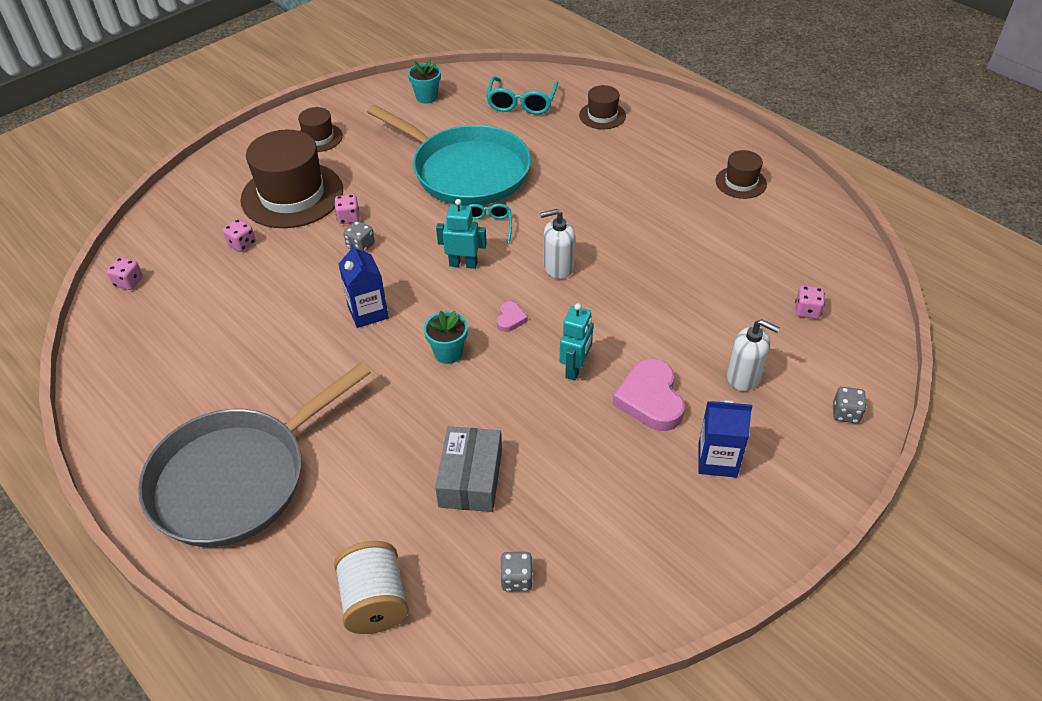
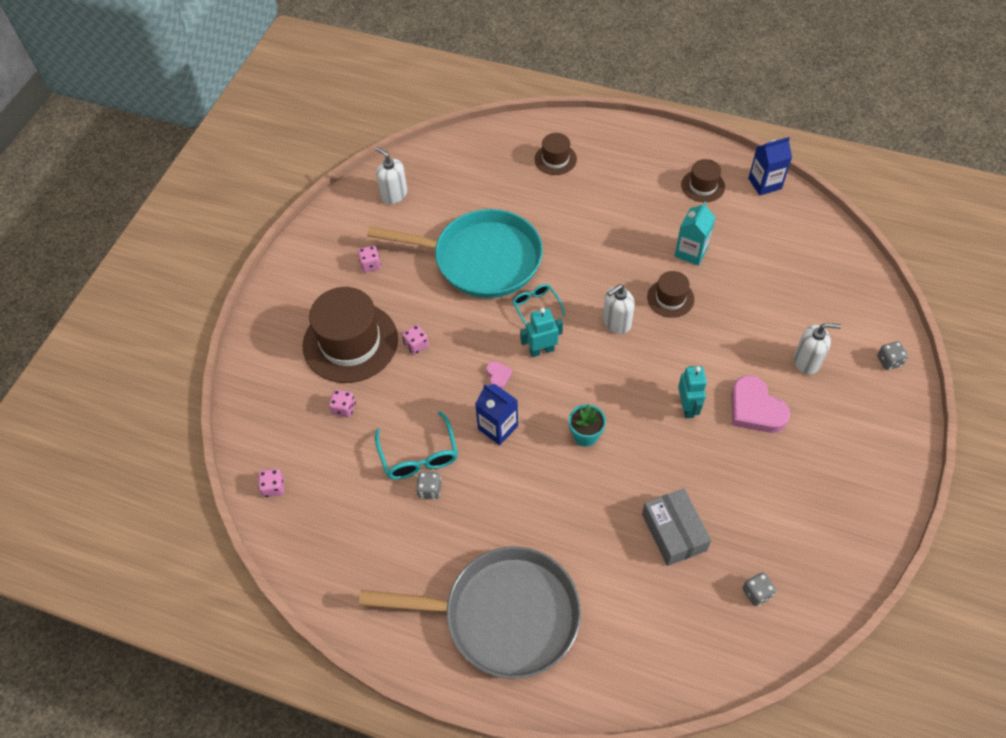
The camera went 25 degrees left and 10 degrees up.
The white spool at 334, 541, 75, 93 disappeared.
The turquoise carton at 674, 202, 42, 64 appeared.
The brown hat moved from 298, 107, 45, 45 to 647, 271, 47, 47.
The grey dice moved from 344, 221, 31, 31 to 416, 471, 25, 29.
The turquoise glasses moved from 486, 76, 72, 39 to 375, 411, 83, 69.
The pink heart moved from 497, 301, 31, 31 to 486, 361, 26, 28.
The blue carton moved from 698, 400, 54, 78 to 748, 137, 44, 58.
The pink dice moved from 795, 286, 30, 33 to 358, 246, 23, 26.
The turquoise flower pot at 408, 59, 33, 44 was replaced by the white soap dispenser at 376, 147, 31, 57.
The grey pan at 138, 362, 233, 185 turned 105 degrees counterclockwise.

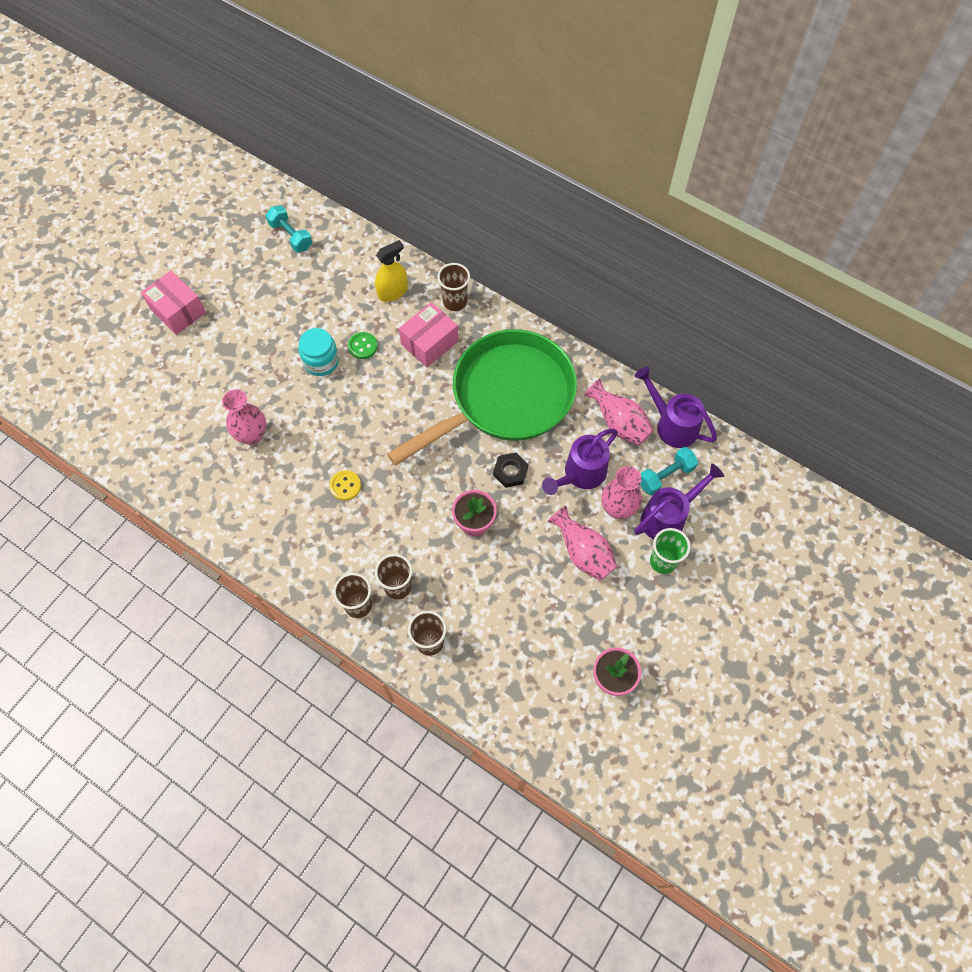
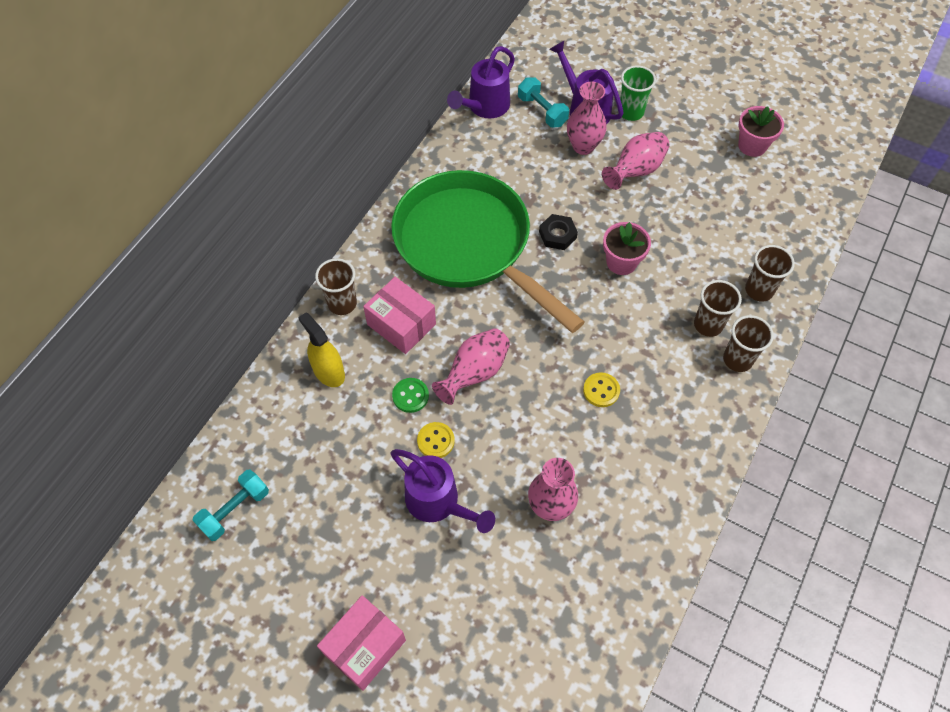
The camera went 95 degrees left and 5 degrees down.
The purple watering can moved from 542, 429, 76, 66 to 391, 449, 104, 84.
The pink vase moved from 584, 379, 70, 67 to 432, 328, 78, 77.
The turquoise jar at 298, 328, 41, 48 was replaced by the yellow button at 417, 422, 38, 36.

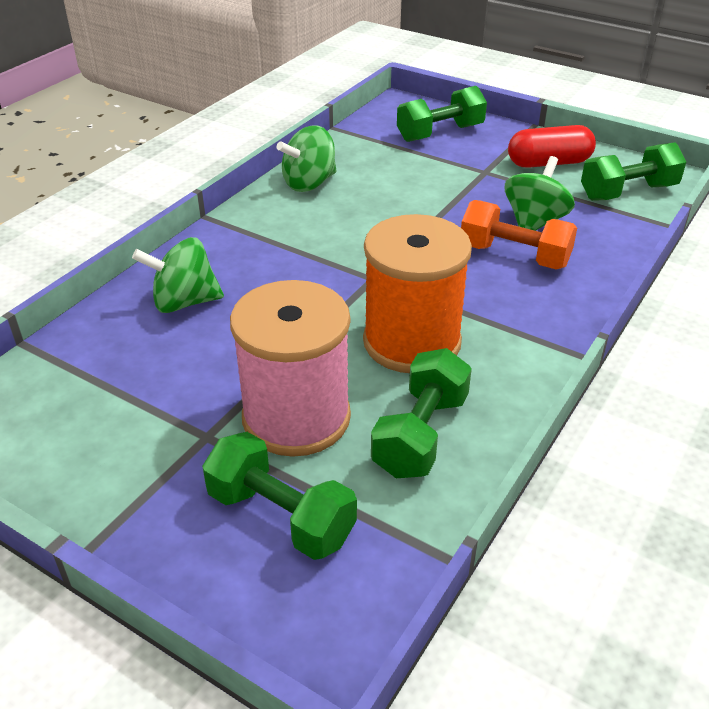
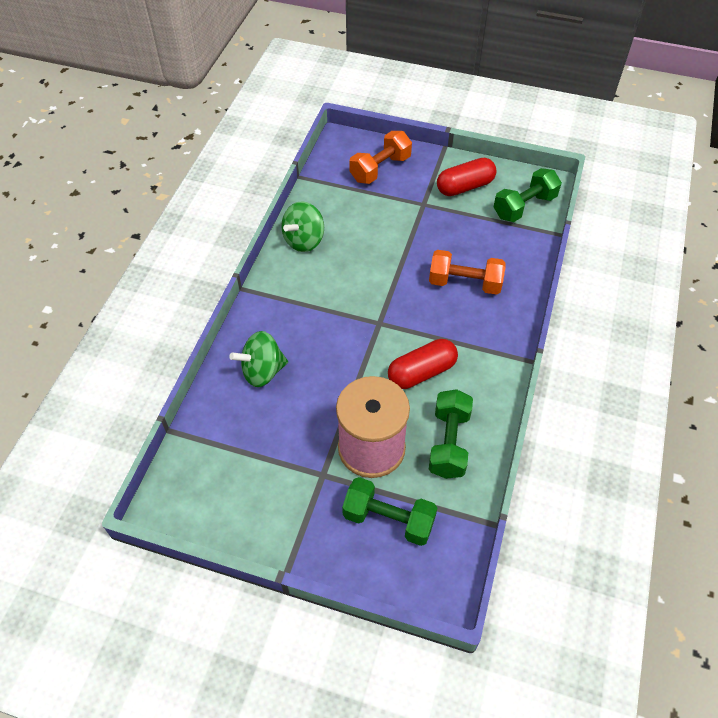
The camera went 15 degrees left and 15 degrees up.
The green spinning top at 505, 156, 70, 75 disappeared.
The orange spool at 363, 214, 109, 159 was replaced by the red capsule at 388, 339, 70, 50.
The green dumbbell at 397, 86, 90, 56 became the orange dumbbell at 349, 131, 63, 53.

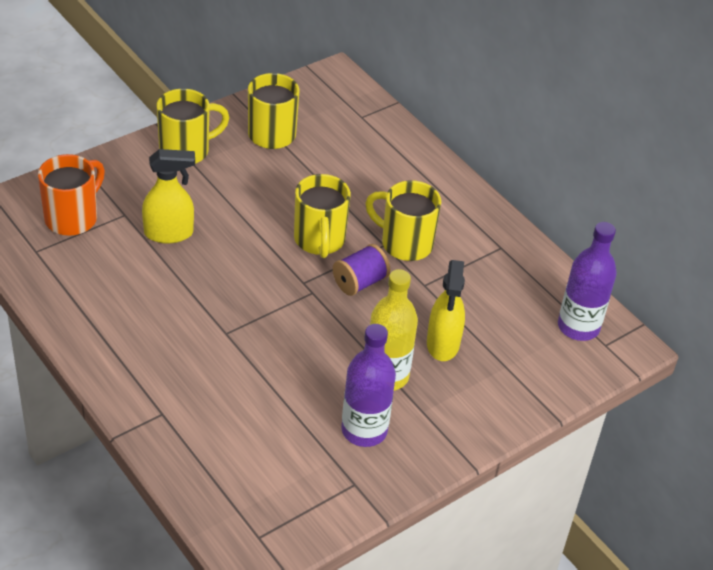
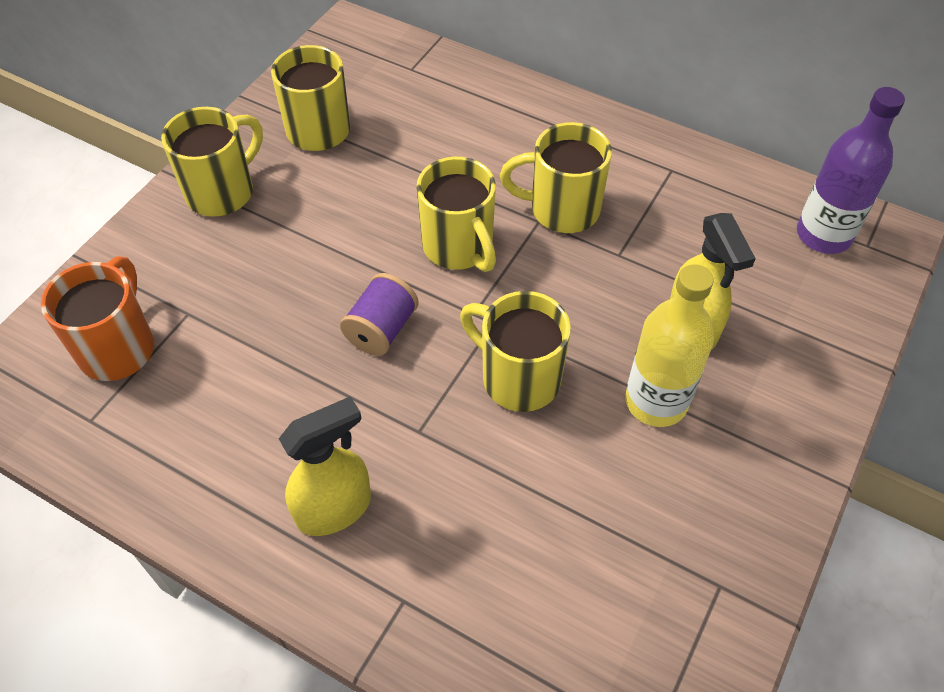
The camera went 20 degrees left and 10 degrees up.
The purple bottle at 341, 324, 55, 123 disappeared.
The yellow mug at 460, 291, 111, 121 appeared.
The yellow spray bottle moved from 142, 149, 53, 94 to 279, 396, 92, 140.
The purple spool moved from 333, 244, 57, 52 to 340, 273, 79, 83.

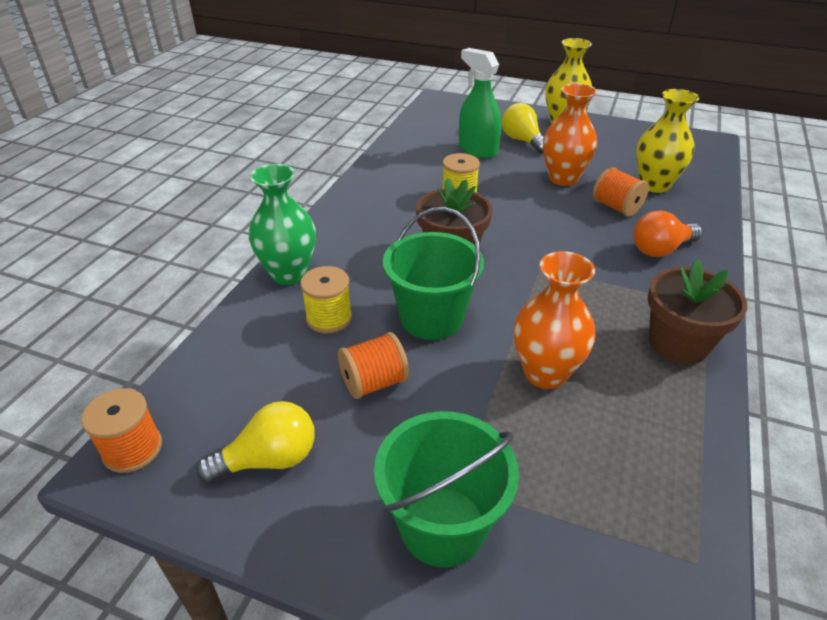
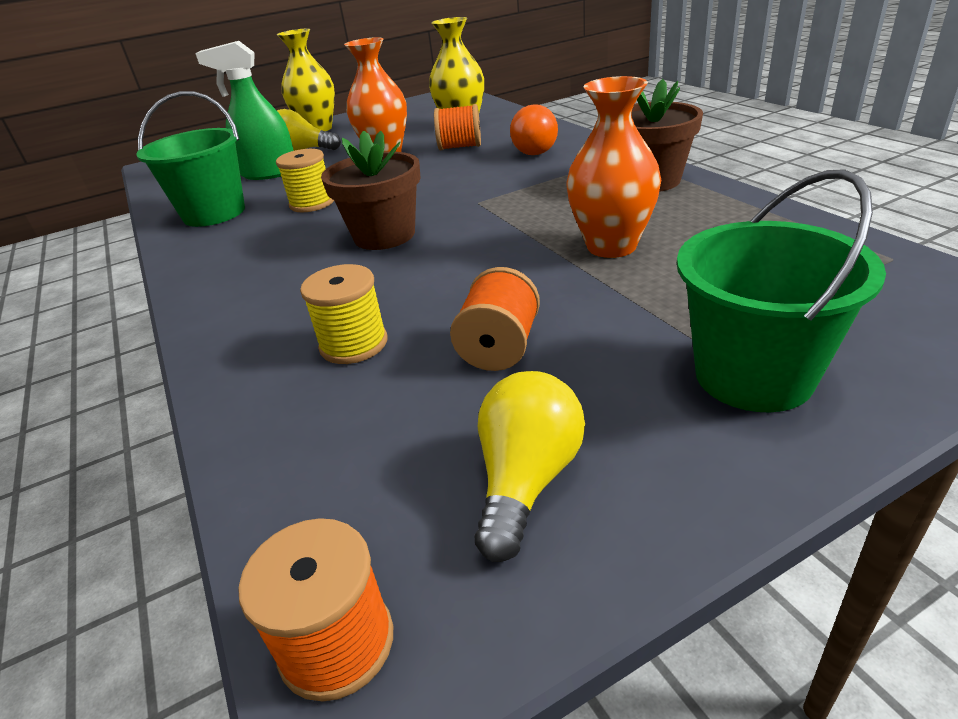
The camera went 45 degrees left and 5 degrees down.
The green vase at 249, 164, 67, 121 disappeared.
The green bucket moved from 383, 207, 101, 133 to 136, 91, 109, 136.

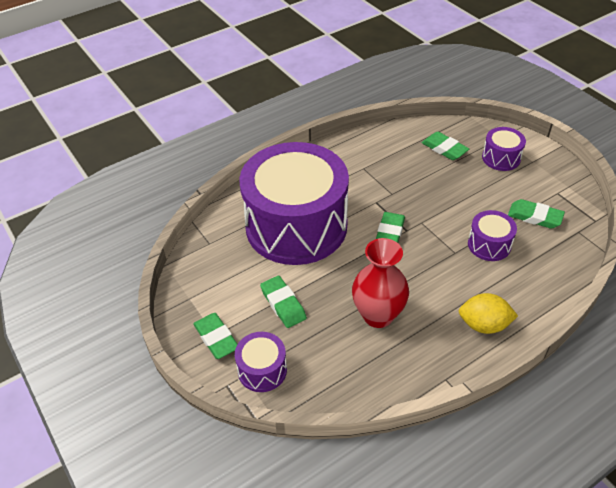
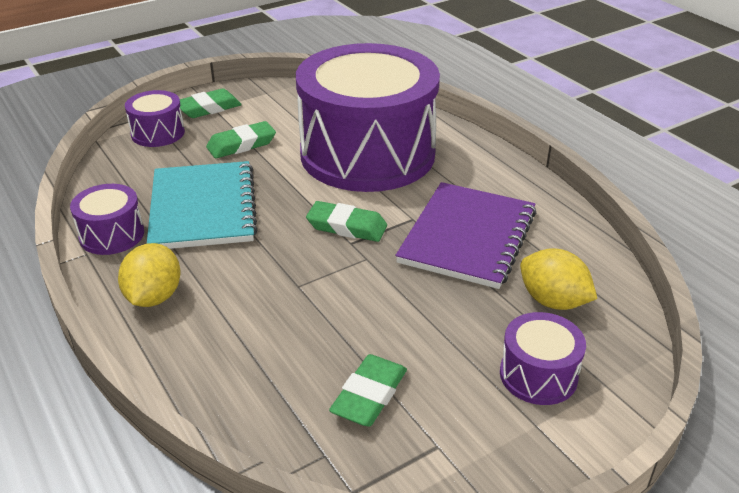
The camera went 90 degrees right and 10 degrees down.
The purple notebook at 395, 182, 141, 107 appeared.
The purple drum moved from 468, 210, 49, 51 to 70, 184, 74, 71.
The red vase at 352, 238, 57, 90 was replaced by the turquoise notebook at 147, 161, 111, 88.
The green eraser at 422, 132, 47, 28 was replaced by the yellow lemon at 520, 248, 77, 62.

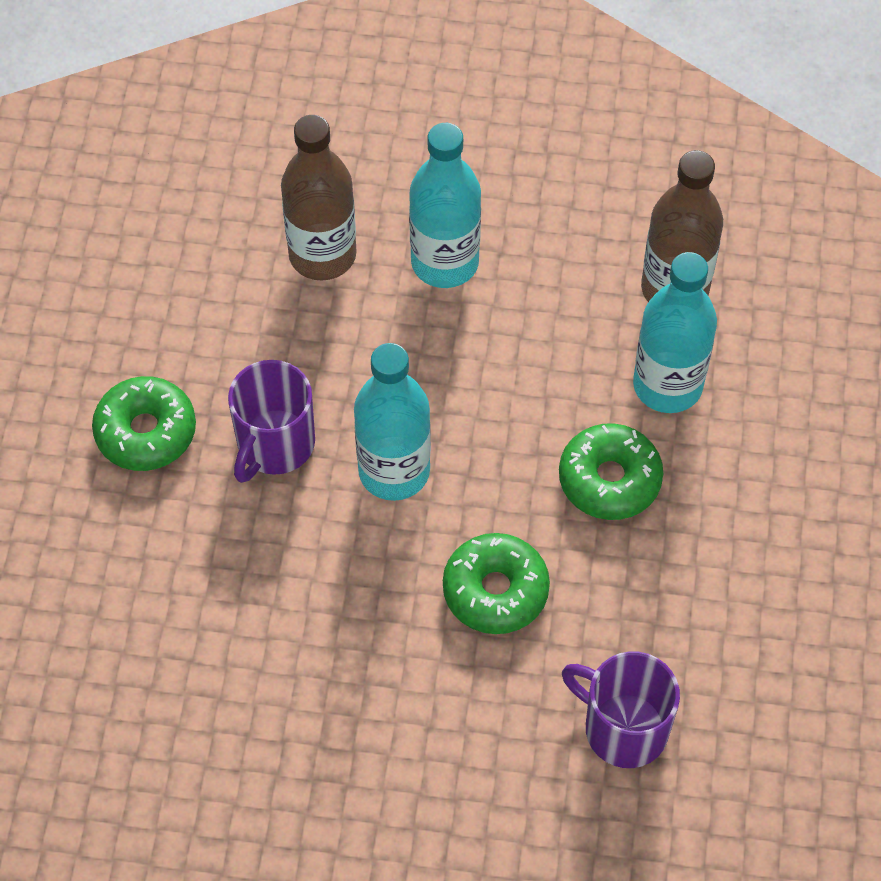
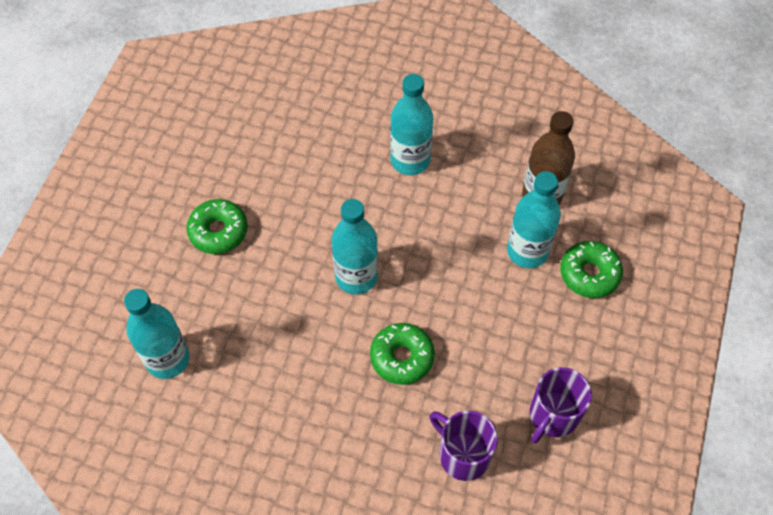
The camera went 10 degrees right and 0 degrees up.
The brown bottle at 281, 115, 76, 166 disappeared.
The turquoise bottle at 124, 289, 66, 90 appeared.
The purple mug moved from 228, 360, 87, 123 to 530, 367, 62, 76.
The green donut moved from 559, 423, 104, 97 to 560, 241, 63, 57.

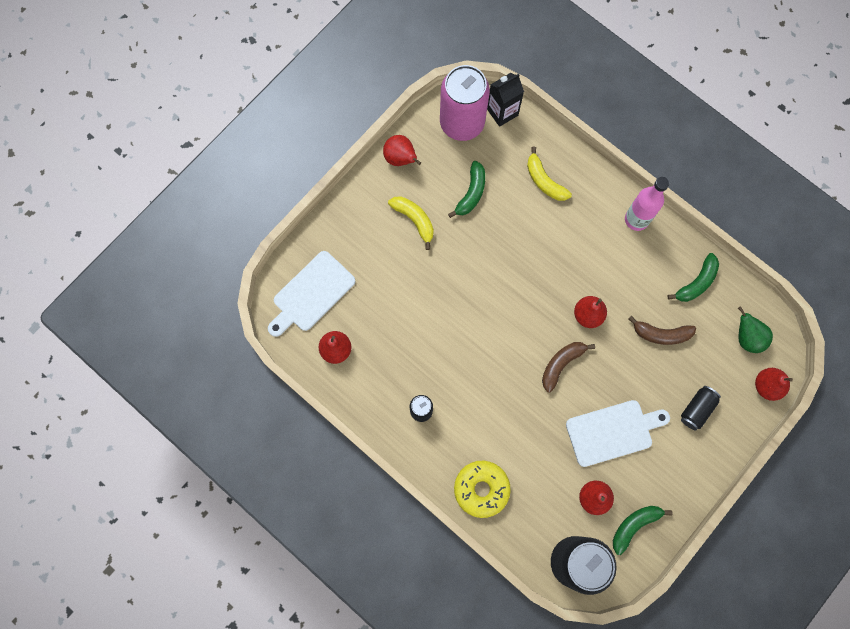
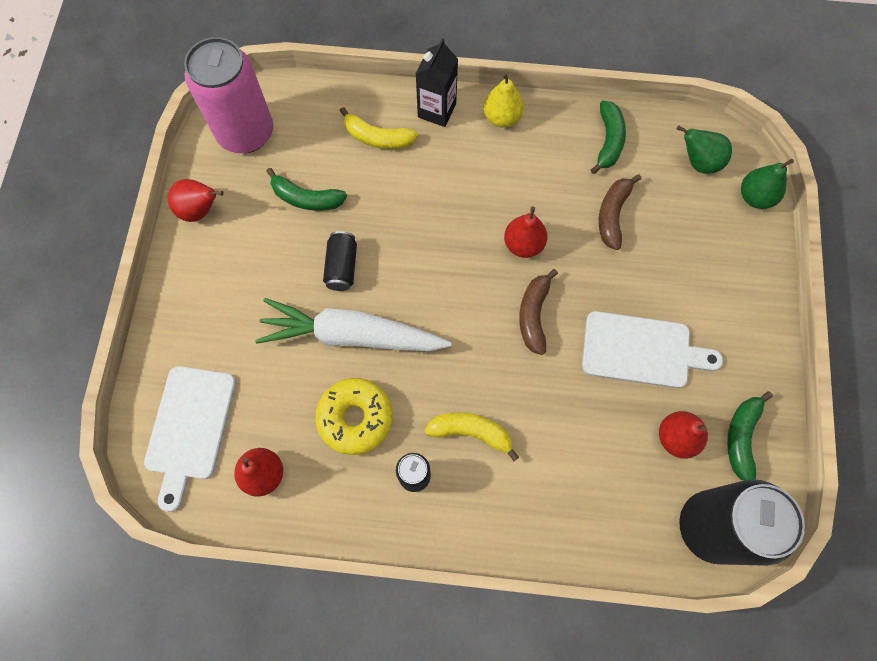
The camera went 35 degrees left and 5 degrees down.
The white carrot at 255, 298, 197, 53 appeared.
The yellow banana moved from 388, 196, 46, 54 to 425, 413, 94, 49.
The yellow donut moved from 454, 461, 57, 57 to 315, 378, 78, 77.
The black carton moved from 487, 73, 37, 54 to 416, 38, 42, 89.
The black can moved from 681, 386, 40, 44 to 323, 231, 34, 60.
The pink bottle at 625, 177, 44, 54 was replaced by the yellow pear at 483, 72, 41, 55.
The red pear at 755, 368, 38, 33 became the green pear at 741, 159, 53, 50.
The green banana at 448, 161, 37, 57 turned 120 degrees clockwise.
The white cutting board at 566, 400, 104, 67 turned 60 degrees clockwise.
The brown banana at 629, 316, 67, 29 turned 135 degrees clockwise.

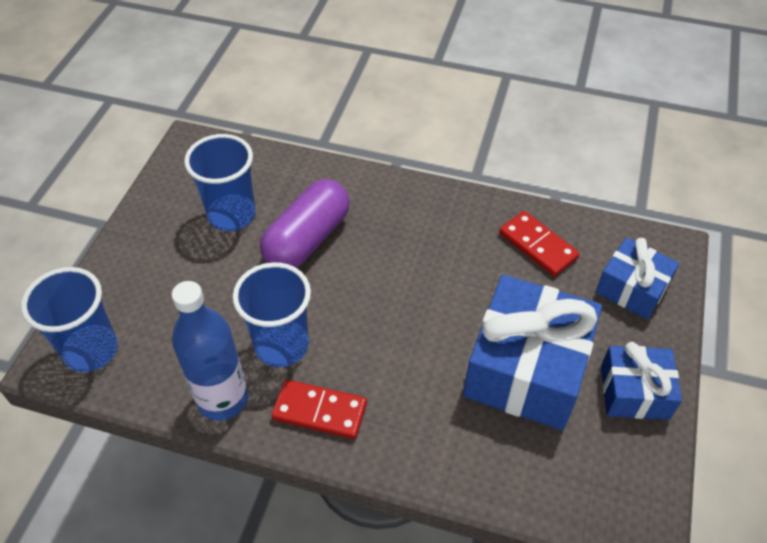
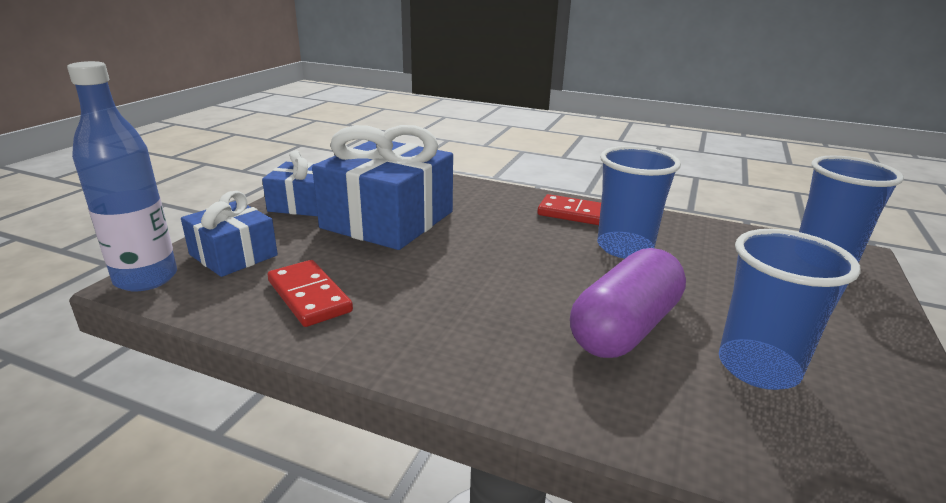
The camera went 175 degrees left and 25 degrees down.
The blue bottle moved from 171, 281, 77, 140 to 67, 61, 110, 230.

